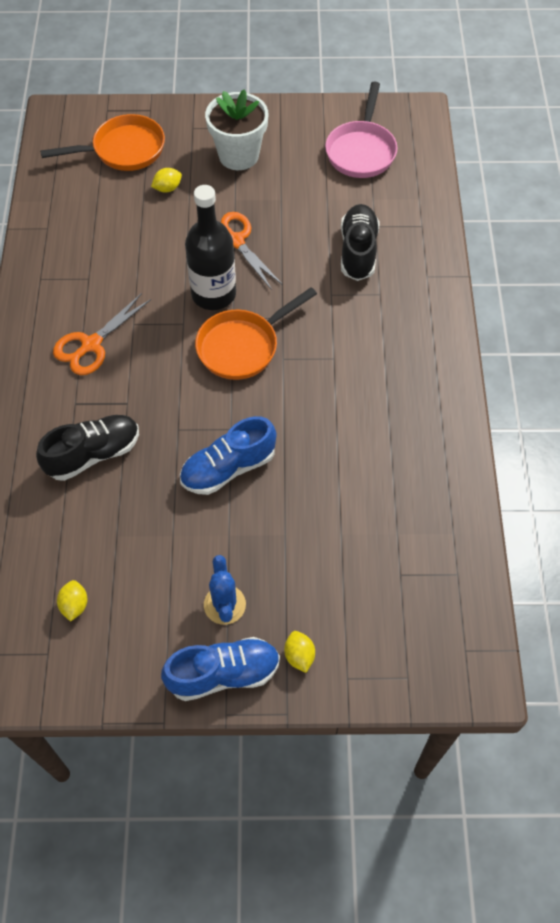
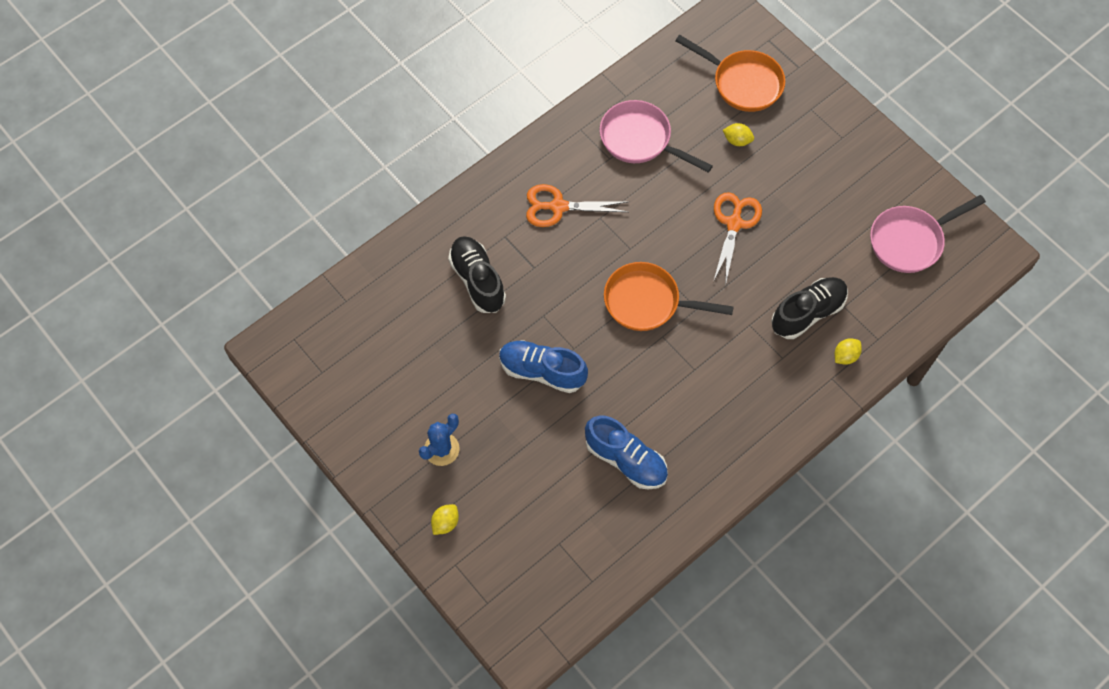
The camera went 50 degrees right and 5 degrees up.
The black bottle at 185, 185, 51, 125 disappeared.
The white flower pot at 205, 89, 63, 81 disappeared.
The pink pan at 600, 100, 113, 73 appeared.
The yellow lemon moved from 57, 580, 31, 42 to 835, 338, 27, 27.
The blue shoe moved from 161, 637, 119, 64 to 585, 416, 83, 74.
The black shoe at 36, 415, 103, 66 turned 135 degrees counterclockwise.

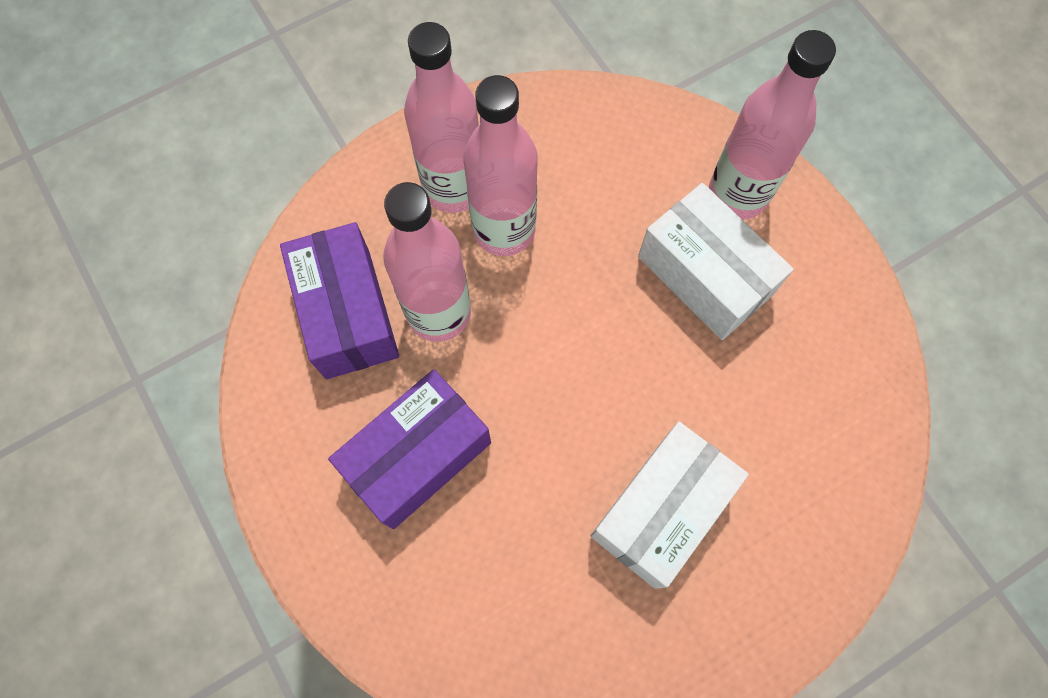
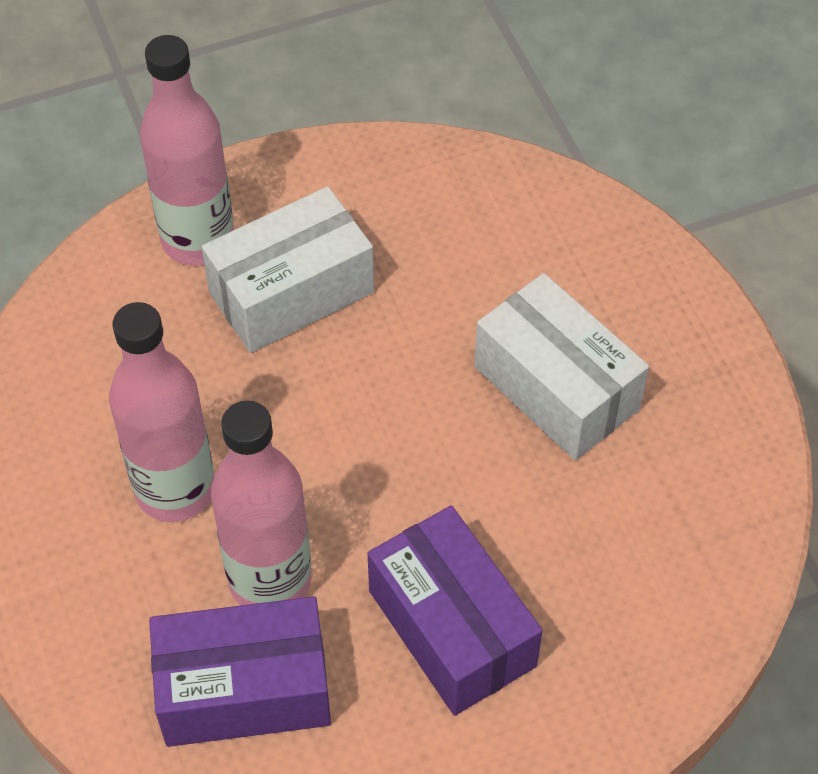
The camera went 80 degrees left and 15 degrees down.
The pink bottle at 404, 22, 75, 191 disappeared.

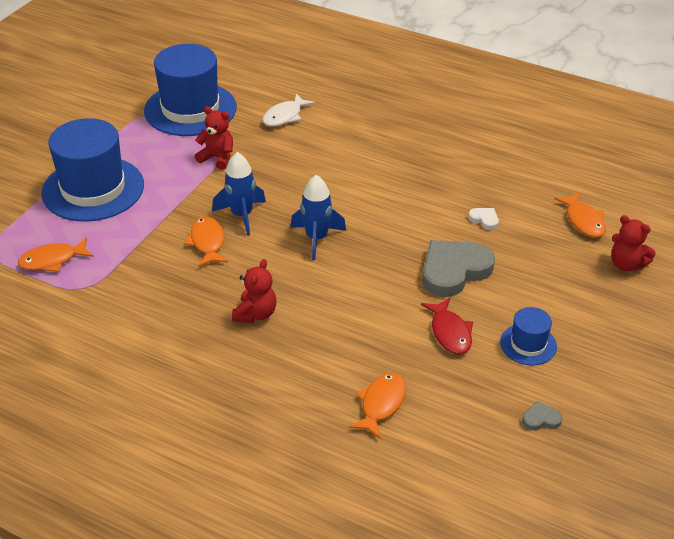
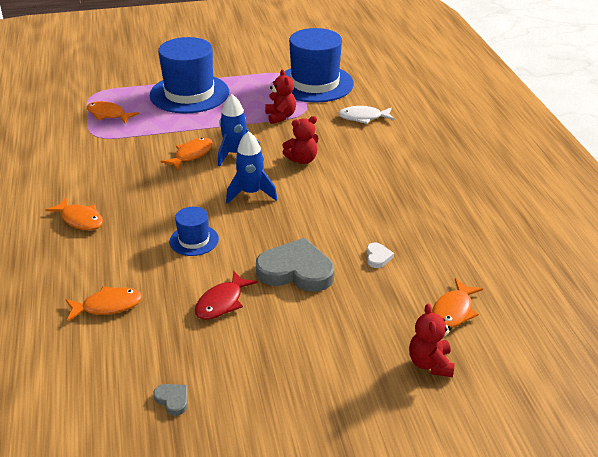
The camera went 50 degrees right and 5 degrees down.
The orange fish at 45, 198, 58, 32 appeared.
The red teddy bear moved from 232, 259, 44, 64 to 283, 116, 36, 48.
The blue hat moved from 500, 307, 57, 58 to 169, 207, 50, 49.

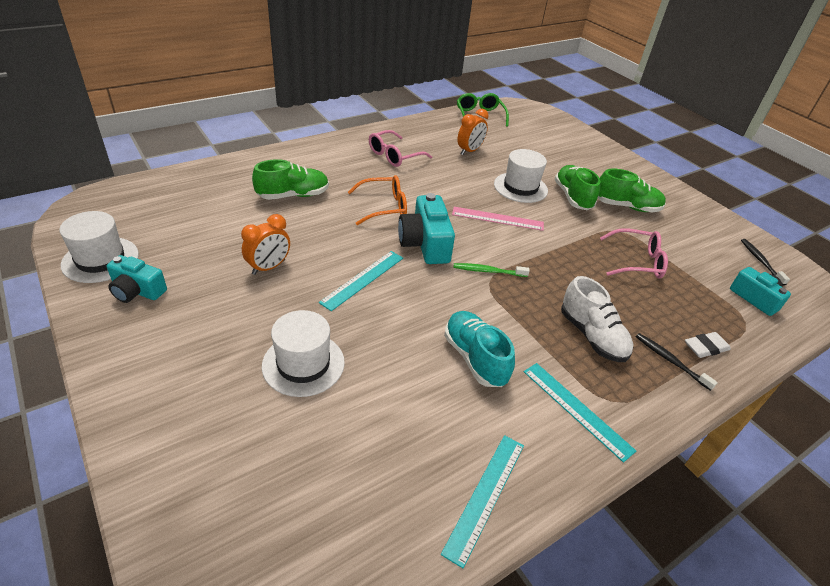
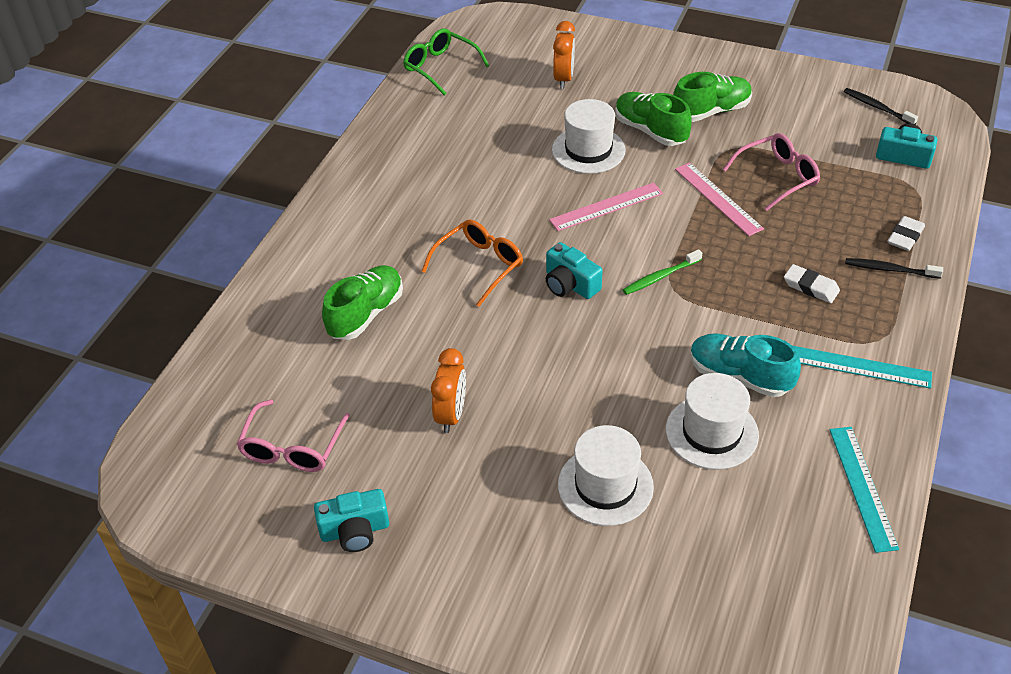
The camera went 30 degrees left and 5 degrees up.
The turquoise ruler at 319, 251, 84, 60 disappeared.
The pink ruler at 675, 162, 89, 74 appeared.
The white hat moved from 59, 211, 80, 72 to 666, 373, 93, 97.
The pink glasses moved from 369, 130, 63, 37 to 237, 400, 113, 72.
The orange clock moved from 457, 109, 32, 46 to 553, 21, 22, 68.
The white shoe at 561, 276, 73, 86 was replaced by the white eraser at 784, 264, 56, 39.
The turquoise camera at 398, 193, 57, 71 changed to 0.66 times the size.

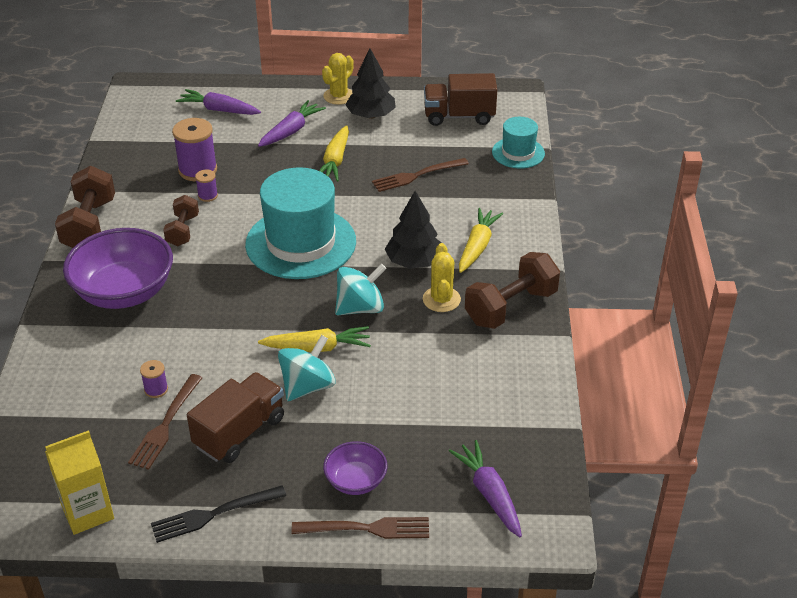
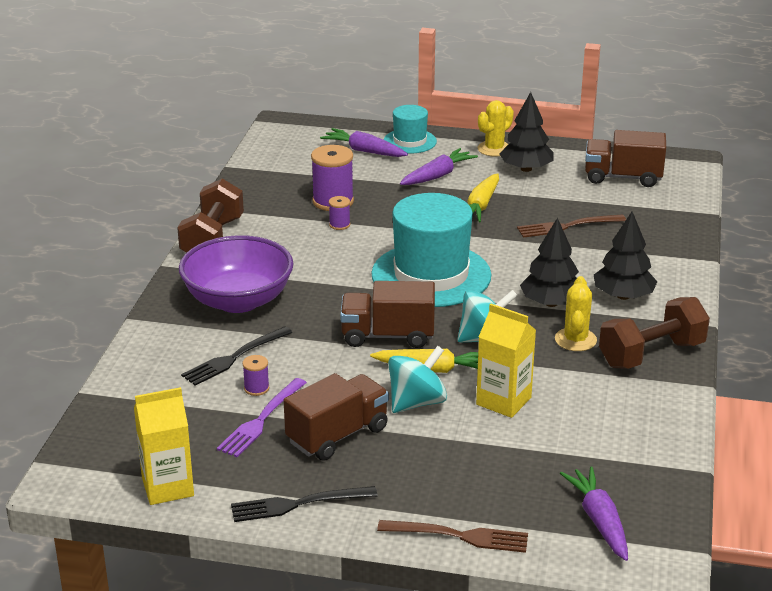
The camera went 10 degrees right and 10 degrees down.
The brown dumbbell at 163, 195, 36, 51 disappeared.
The purple bowl at 323, 441, 64, 54 disappeared.
The black fork at 181, 326, 111, 60 appeared.
The brown truck at 340, 281, 95, 67 appeared.
The yellow carton at 476, 304, 60, 114 appeared.
The turquoise hat moved from 492, 117, 53, 52 to 384, 105, 53, 49.
The yellow carrot at 459, 208, 44, 65 was replaced by the black tree at 594, 211, 63, 89.
The brown fork at 128, 374, 74, 96 became the purple fork at 217, 378, 90, 79.

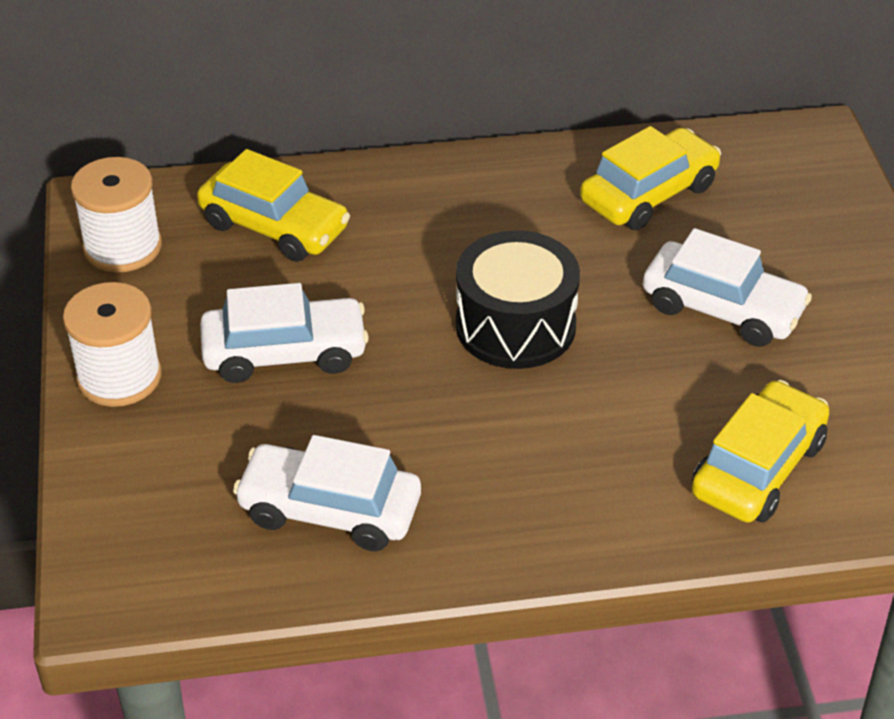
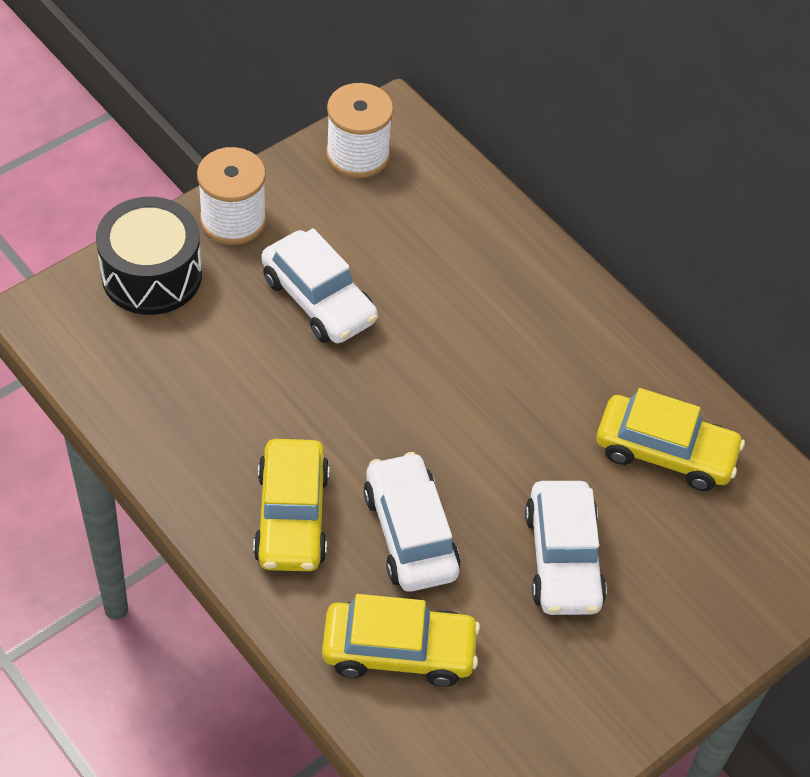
The camera went 55 degrees right and 10 degrees up.
The yellow car moved from 197, 149, 153, 113 to 253, 439, 76, 132.
The white car moved from 233, 435, 188, 116 to 363, 452, 98, 140.
The black drum moved from 456, 230, 124, 139 to 96, 197, 106, 118.

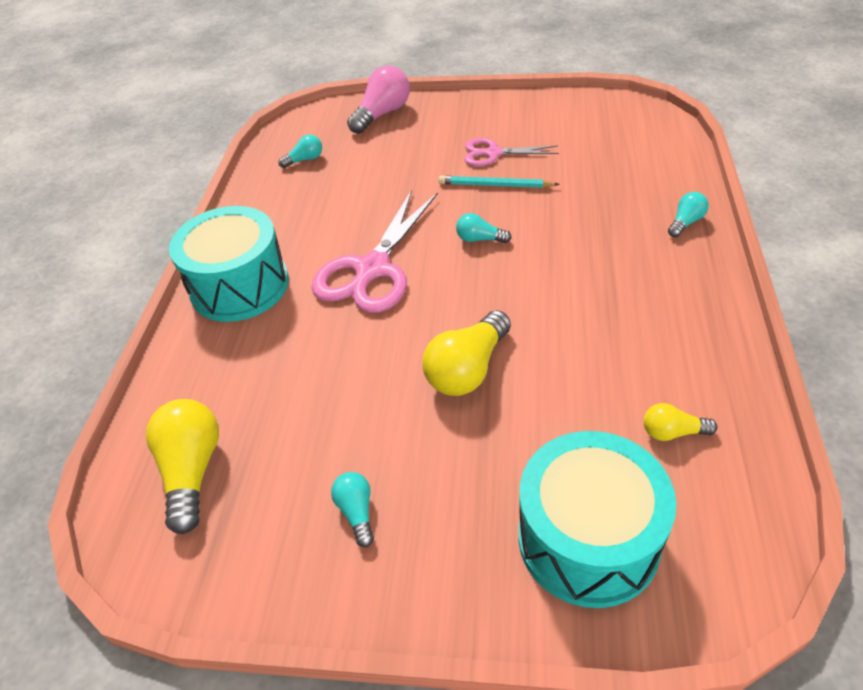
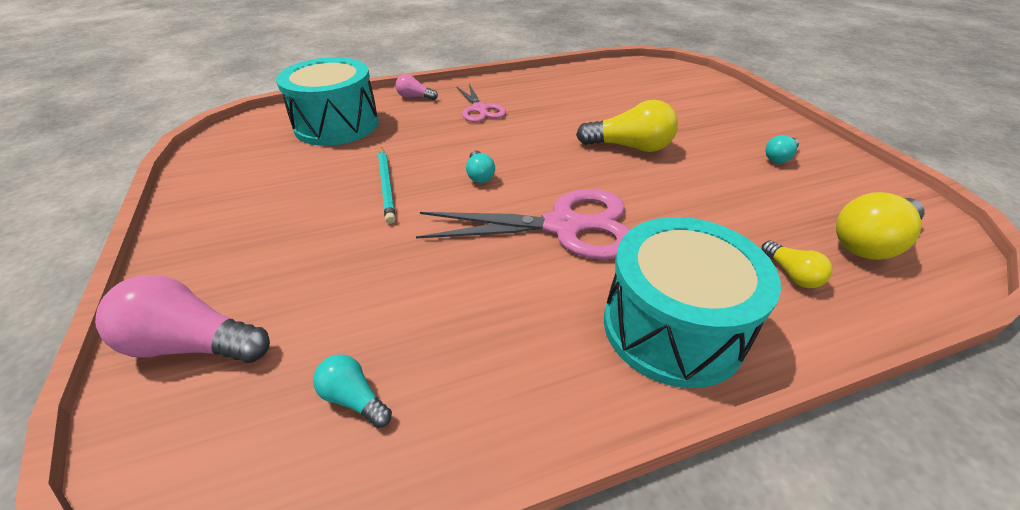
The camera went 120 degrees left and 5 degrees down.
The pink scissors moved from 464, 138, 95, 28 to 456, 84, 50, 38.
The turquoise drum moved from 519, 431, 157, 177 to 276, 57, 103, 89.
The yellow light bulb moved from 644, 403, 73, 38 to 761, 241, 71, 47.
The turquoise light bulb at 668, 192, 41, 45 became the pink light bulb at 396, 74, 42, 26.

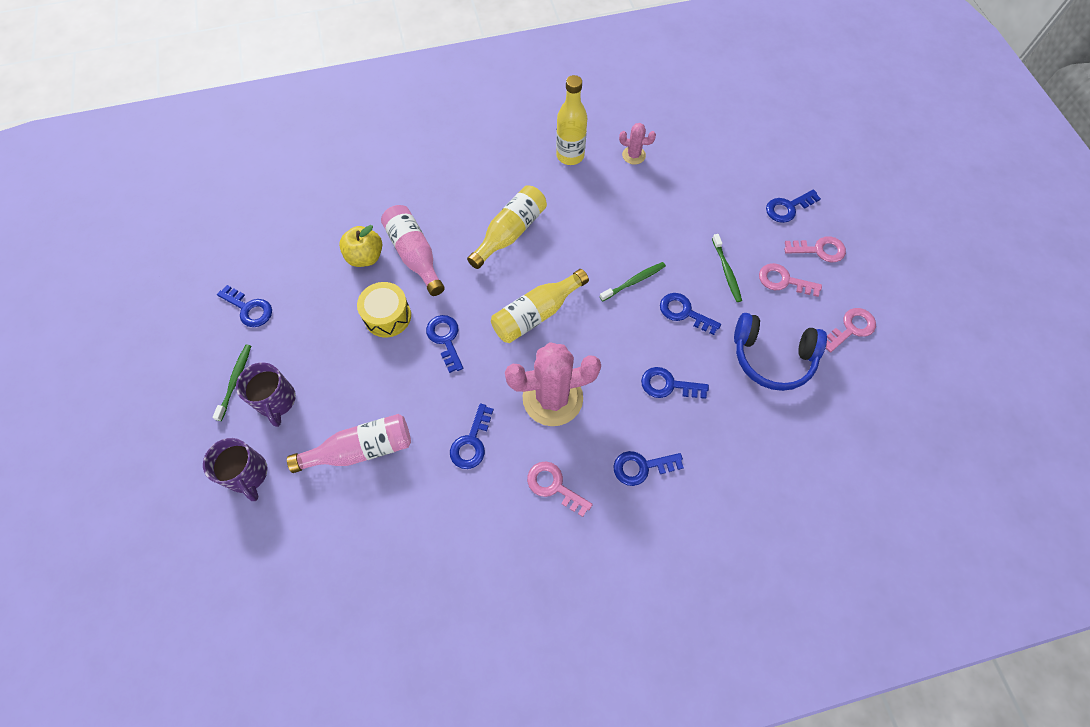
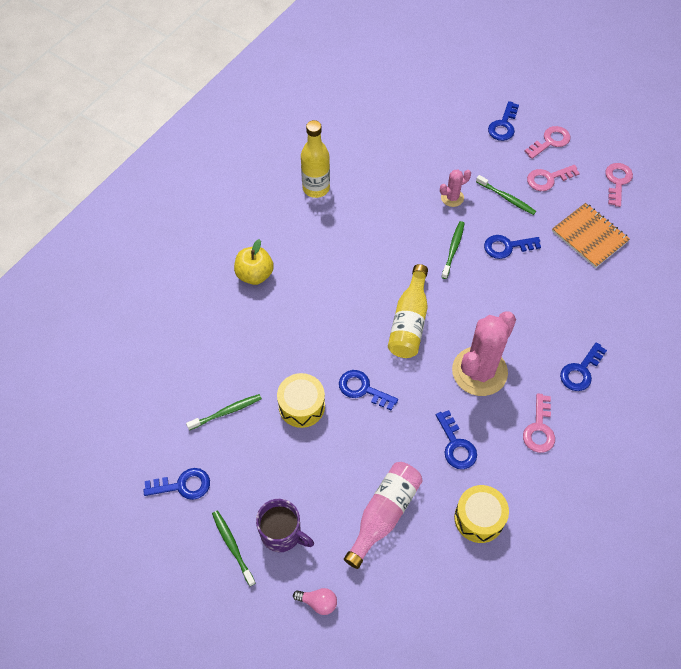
The camera went 40 degrees left and 5 degrees down.
The pink bottle at 381, 205, 64, 91 disappeared.
The yellow bottle at 467, 185, 80, 84 disappeared.
The blue key at 641, 367, 68, 32 disappeared.
The green toothbrush at 186, 394, 76, 36 appeared.
The yellow drum at 454, 485, 55, 58 appeared.
The yellow apple moved from 339, 225, 43, 42 to 234, 239, 40, 46.
The pink cactus moved from 619, 123, 37, 42 to 440, 170, 31, 37.
The purple mug at 203, 438, 65, 63 was replaced by the pink light bulb at 293, 588, 44, 27.
The blue headphones at 734, 313, 93, 78 was replaced by the orange notebook at 552, 203, 78, 65.
The pink key at 527, 461, 66, 56 turned 75 degrees counterclockwise.

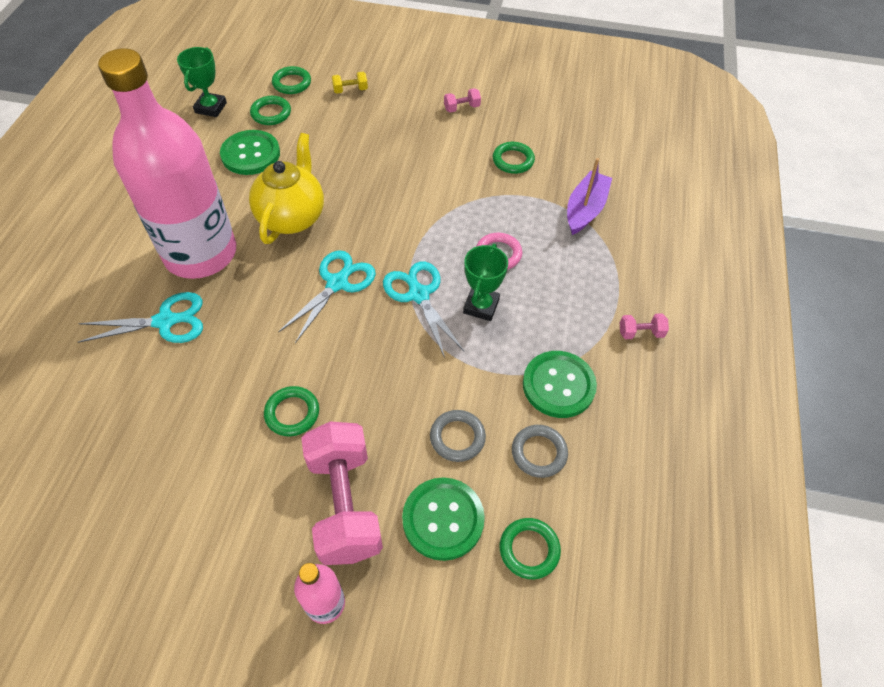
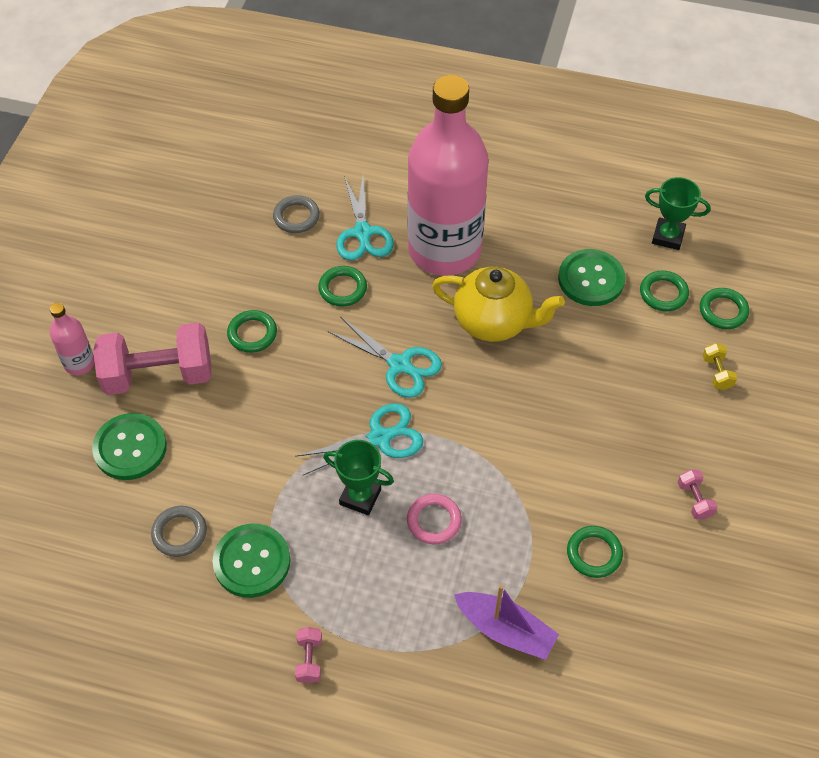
The camera went 95 degrees right and 0 degrees up.
The grey ring moved from 430, 410, 56, 52 to 273, 195, 47, 38.
The green ring moved from 500, 518, 61, 61 to 318, 266, 49, 41.

